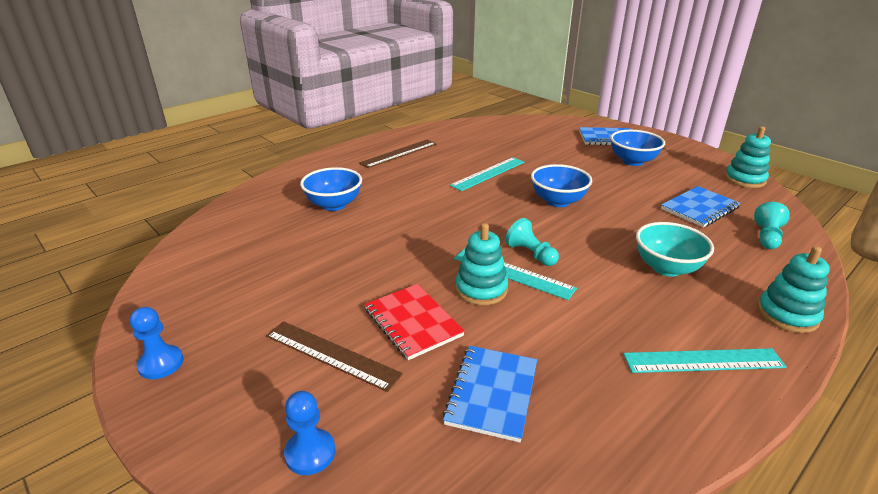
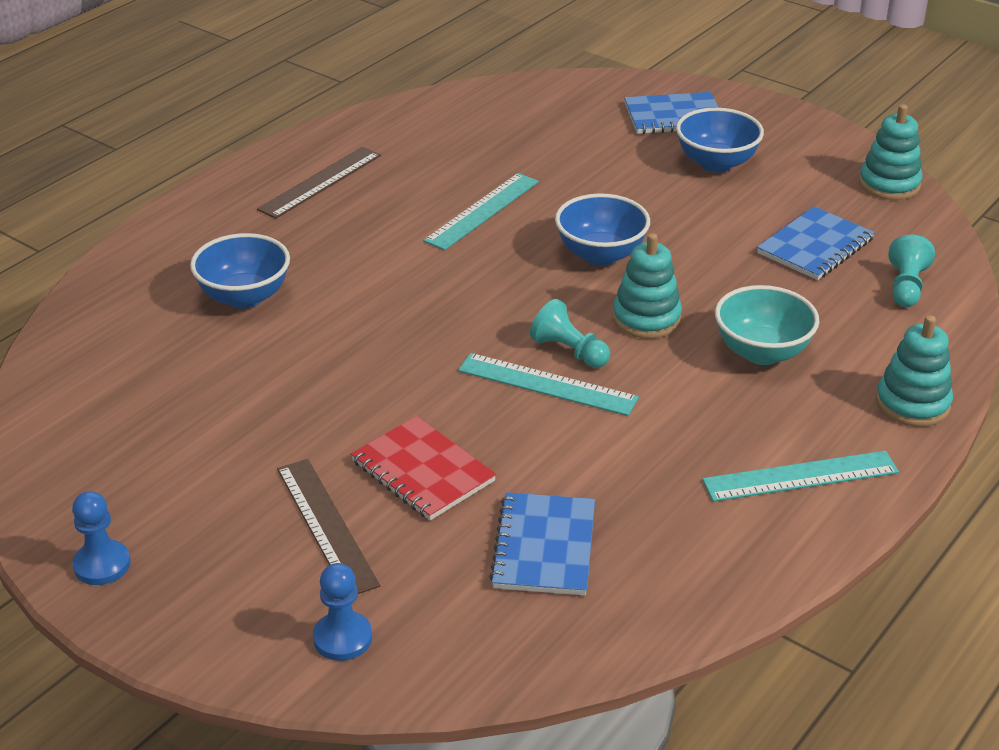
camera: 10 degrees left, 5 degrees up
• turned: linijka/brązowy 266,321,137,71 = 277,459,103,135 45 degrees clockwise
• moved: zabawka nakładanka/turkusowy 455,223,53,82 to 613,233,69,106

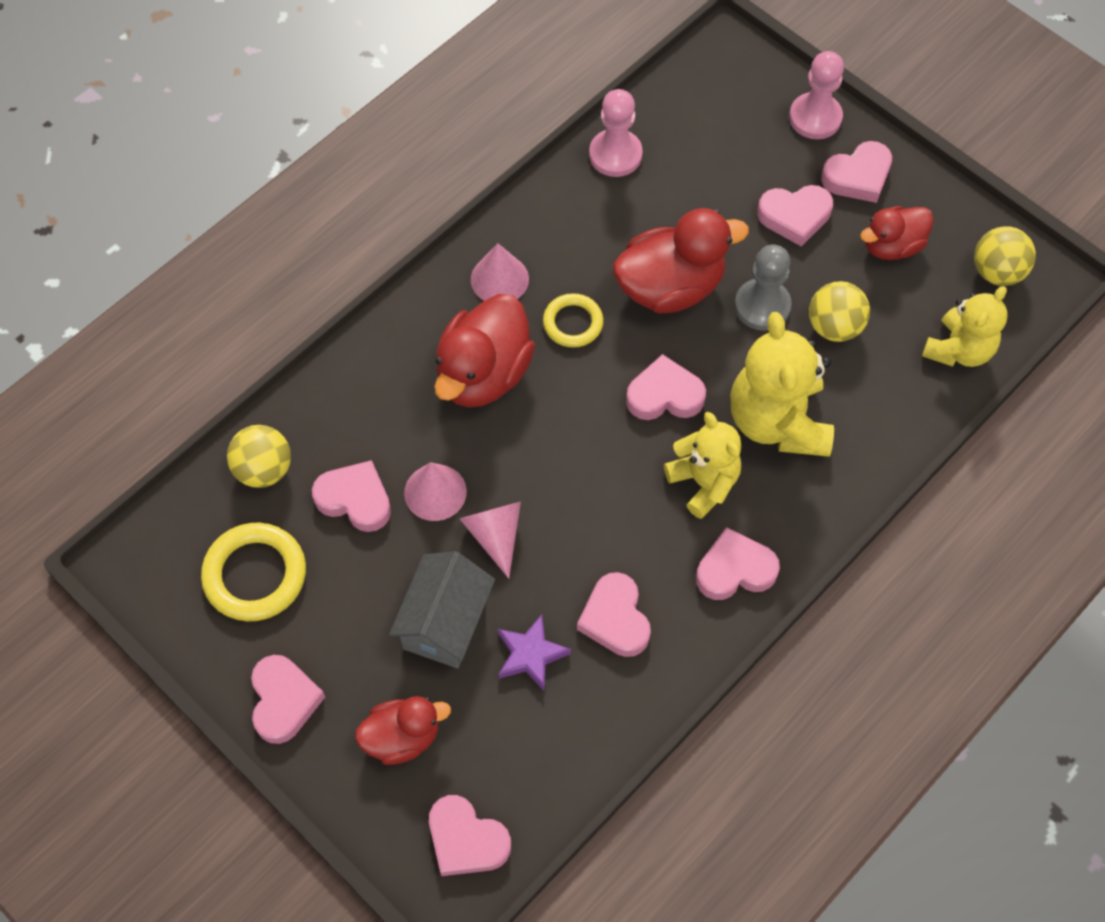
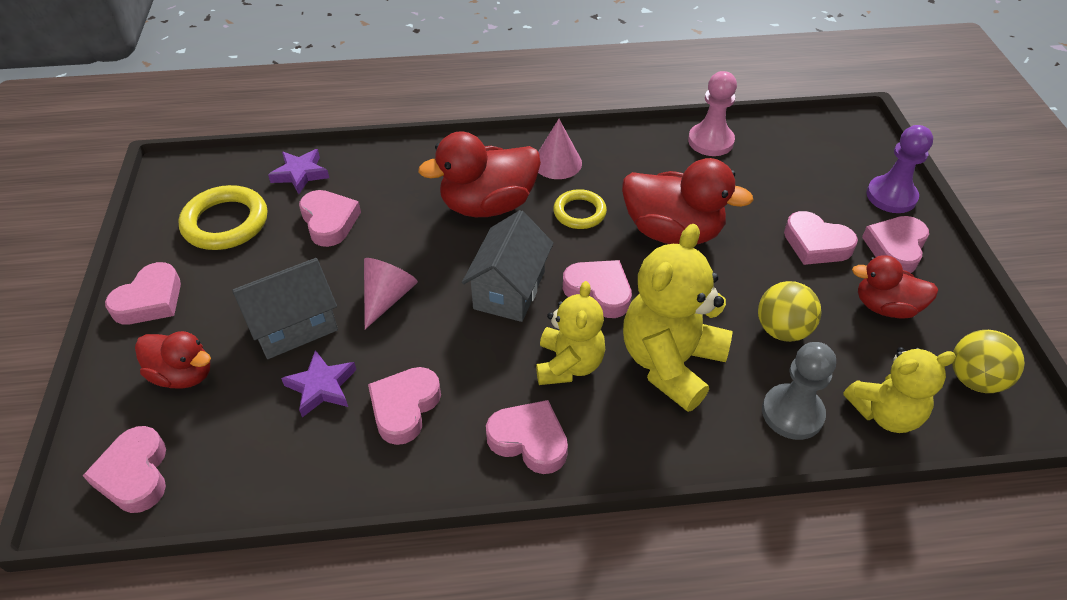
camera: 40 degrees right, 15 degrees down
• replaced: piłka/żółty 227,425,64,63 to gwiazda/fioletowy 268,149,61,45
• added: domek/szary 462,210,91,112
• moved: pionek/szary 735,245,57,85 to 762,342,74,98
• turned: serce/różowy 821,141,71,62 = 862,216,67,57 105 degrees clockwise
• recoloured: pionek/różowy 789,51,55,88 to pionek/fioletowy 866,125,67,88
• removed: stożek/różowy 404,462,63,59

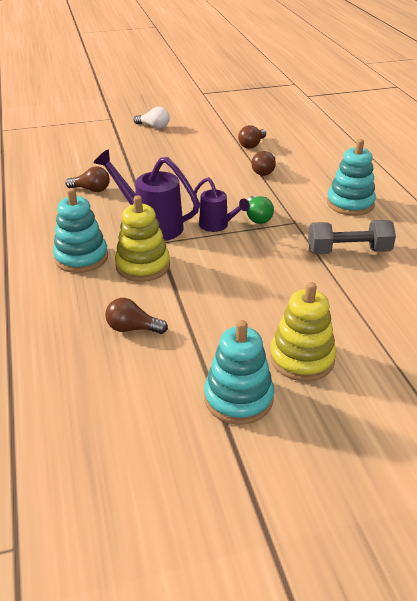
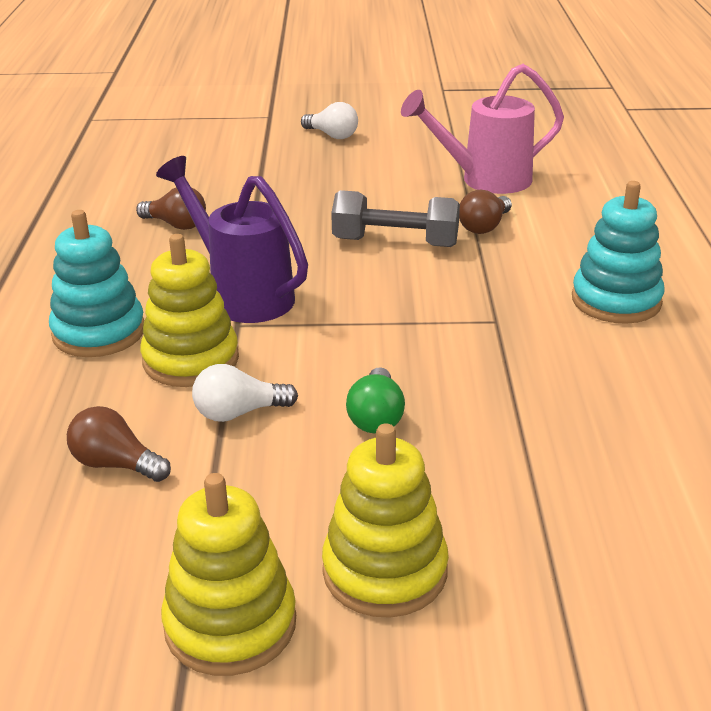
camera: 15 degrees right, 5 degrees down
• recoloured: zabawka nakładanka/turkusowy 204,320,70,105 to zabawka nakładanka/żółty 161,473,135,203
• added: żarówka/biały 192,364,106,58
• moved: hantel/szary 308,220,88,34 to 331,190,129,57
• moved: żarówka/zielony 247,196,27,28 to 346,367,59,66
• replaced: żarówka/brązowy 238,125,28,24 to konewka/różowy 401,64,163,130
• removed: konewka/fioletowy 194,177,56,55

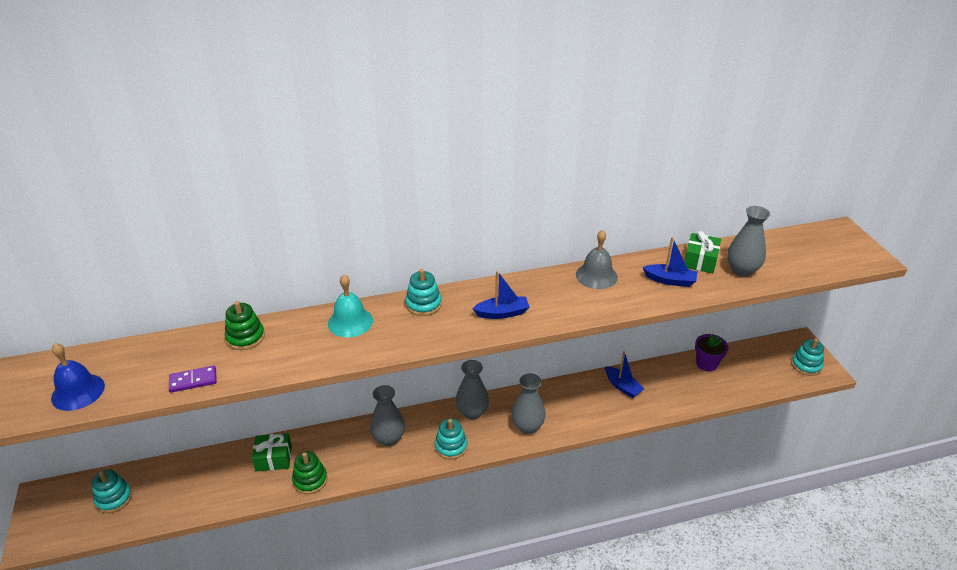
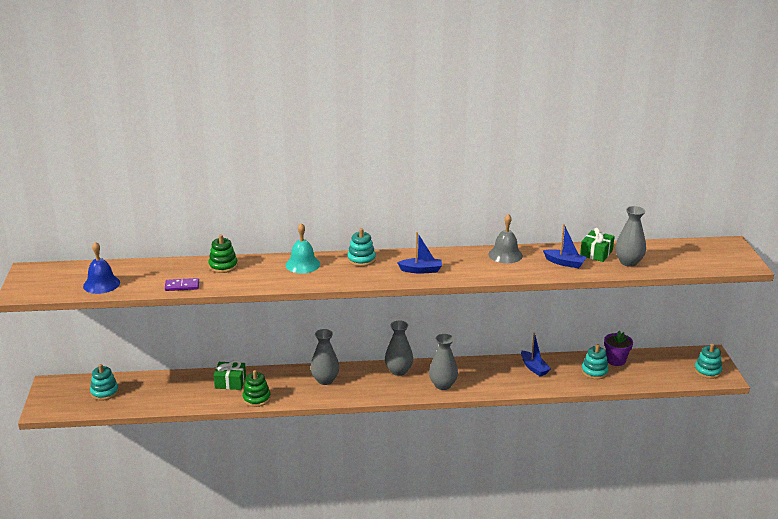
camera: 10 degrees right, 10 degrees down
• moved: zabawka nakładanka/turkusowy 435,419,32,41 to 581,344,28,35

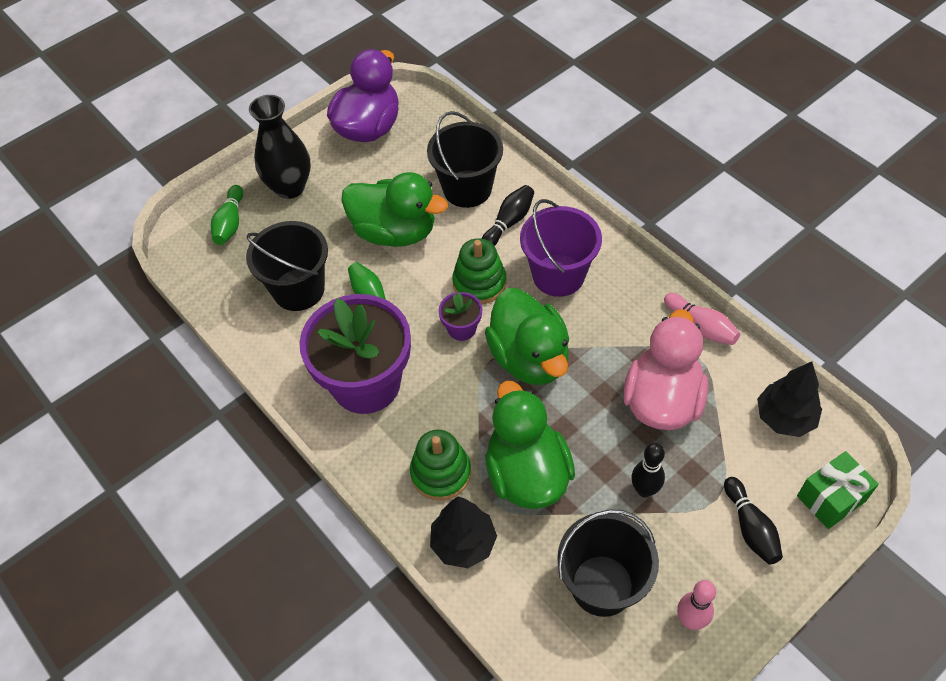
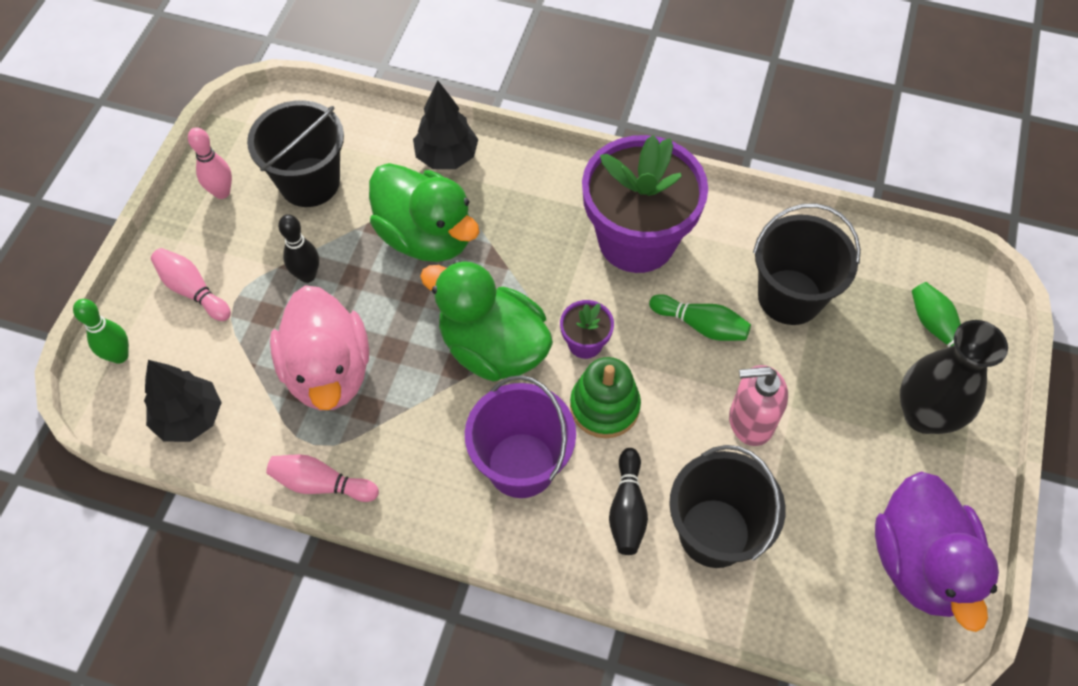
camera: 145 degrees right, 5 degrees up
• replaced: prezent/zielony 797,451,82,78 to kręgiel/zielony 73,299,56,65
• recoloured: kręgiel/czarny 724,477,59,88 to kręgiel/różowy 151,248,80,73
• replaced: kaczka/zielony 341,172,107,75 to dozownik mydła/różowy 729,365,59,81
• removed: zabawka nakładanka/zielony 410,430,61,71

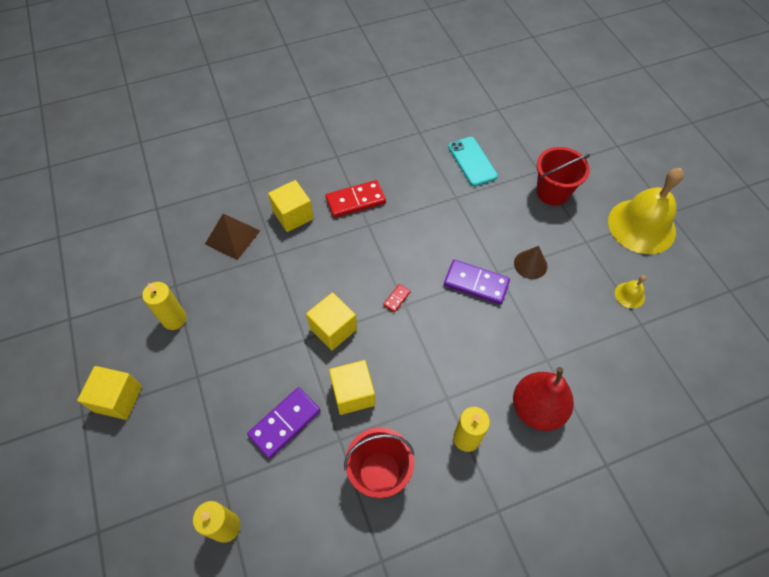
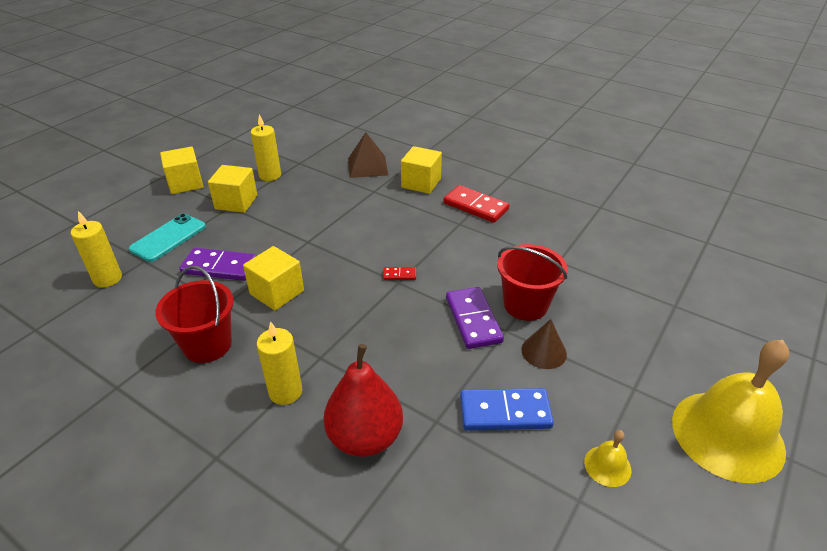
camera: 55 degrees right, 20 degrees down
• moved: telefon/turkusowy 448,137,50,49 to 129,214,77,48
• moved: sześcian/żółty 306,292,51,58 to 208,165,49,48
• added: kostka domina/niebieski 460,388,94,42
• moved: wiadro/czerwony 536,147,54,59 to 497,244,71,77

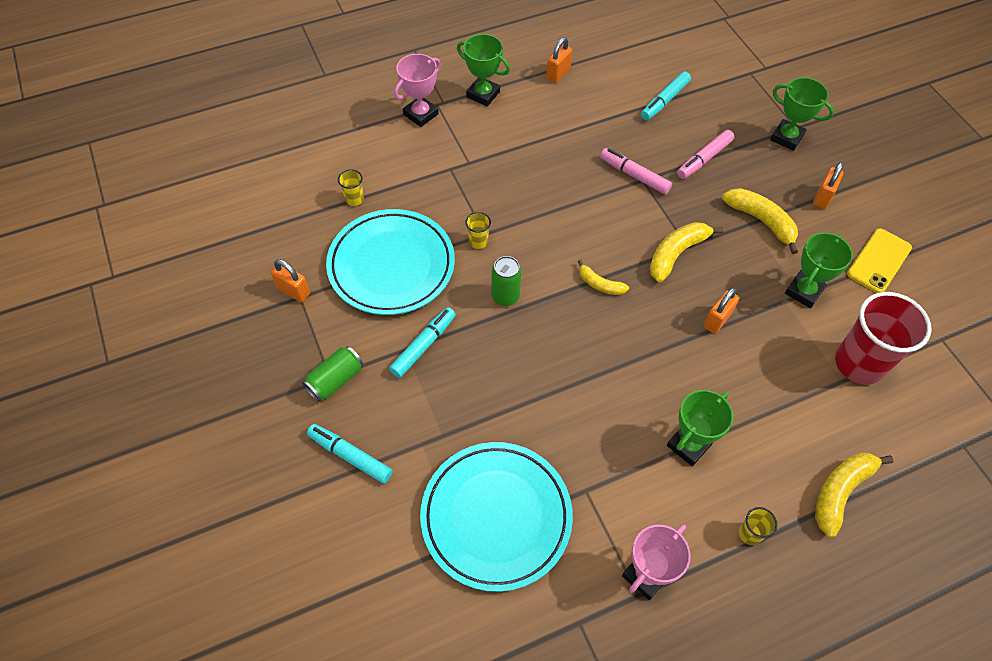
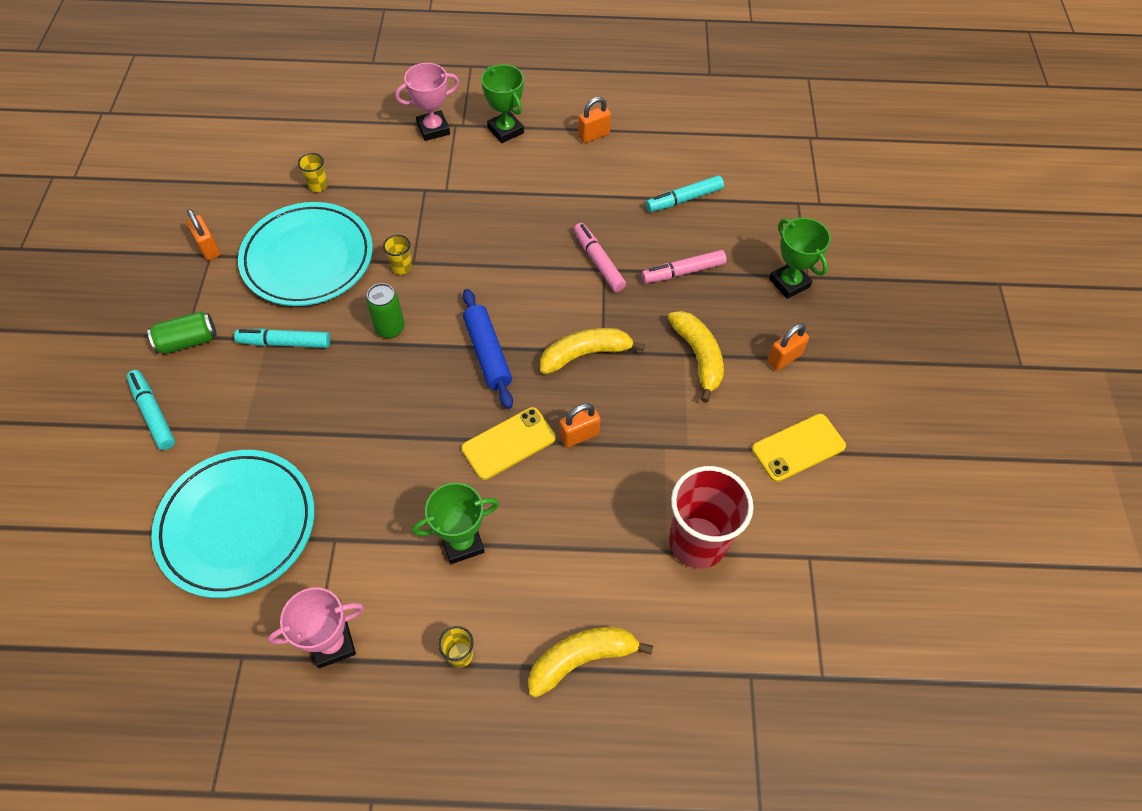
camera: 25 degrees right, 0 degrees up
• turned: flamaster/turkusowy 389,307,67,71 = 234,329,96,19 150 degrees counterclockwise
• added: telefon/żółty 462,407,94,73
• replaced: banan/żółty 578,260,51,35 to wałek do ciasta/niebieski 463,289,50,120
• removed: puchar/zielony 785,233,68,75

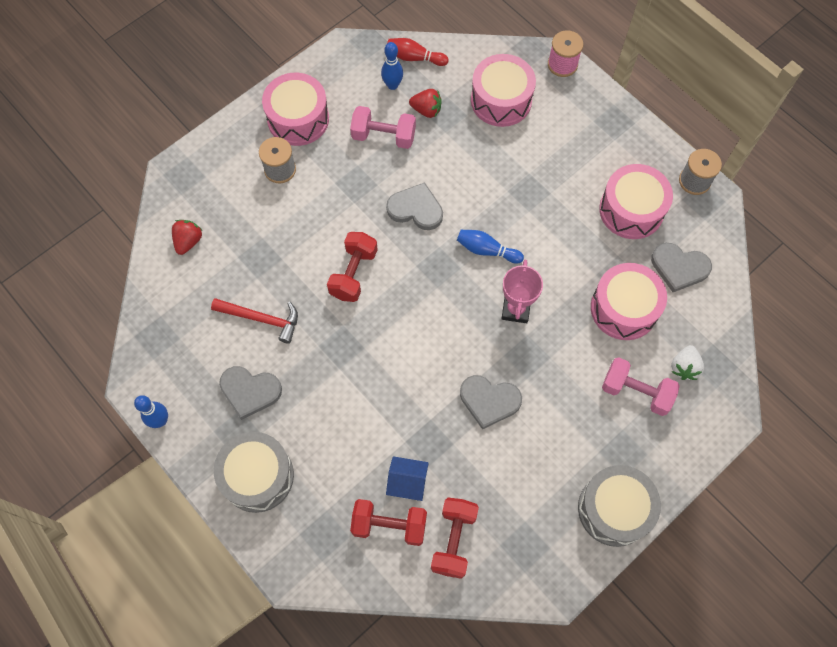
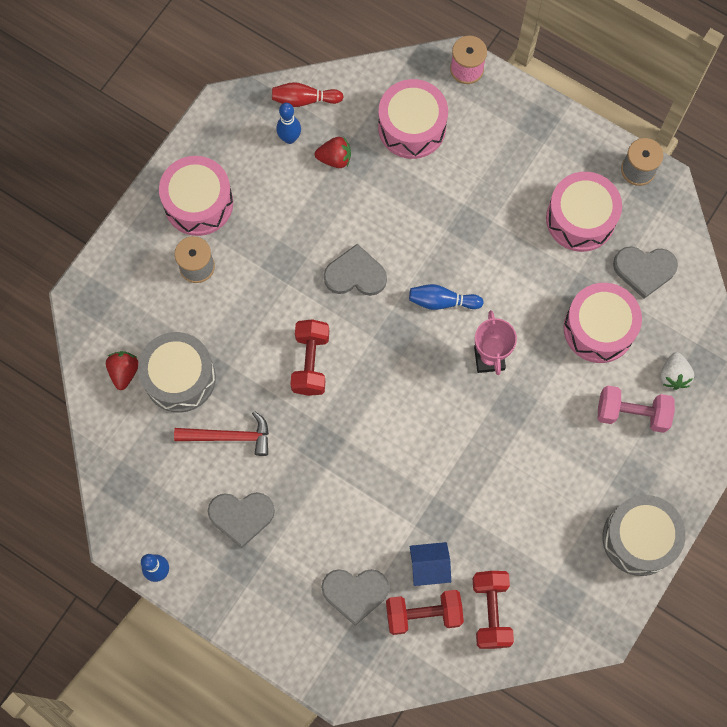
camera: 15 degrees left, 5 degrees up
• moved: bęben/szary 214,432,80,81 to 138,332,78,81
• moved: serce/szary 460,375,62,55 to 321,569,68,57
• removed: hantel/różowy 350,106,66,43

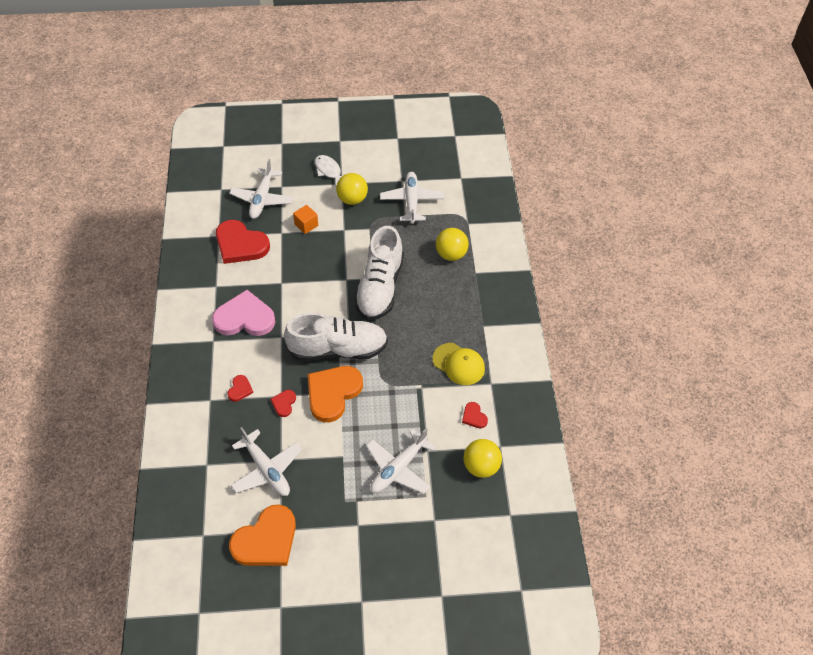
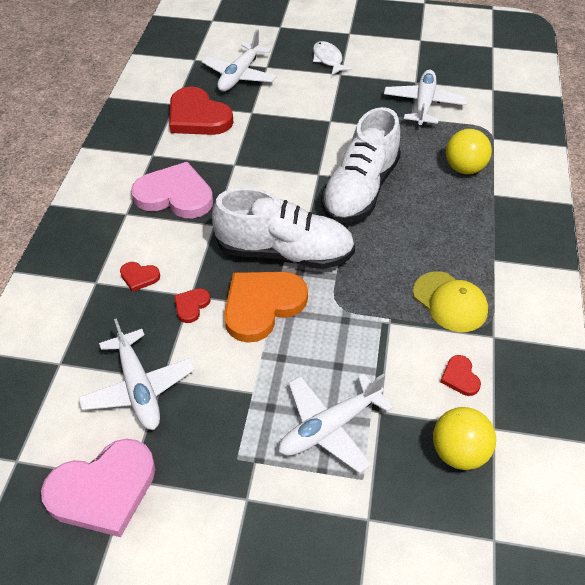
camera: 15 degrees right, 5 degrees down
• recoloured: serce/pomarańczowy 229,504,67,62 to serce/różowy 41,439,114,98
• turned: serce/czerwony 227,375,26,27 = 120,262,40,30 75 degrees clockwise
• removed: sześcian/pomarańczowy 293,205,25,29
• removed: piłka/żółty 336,173,32,32

